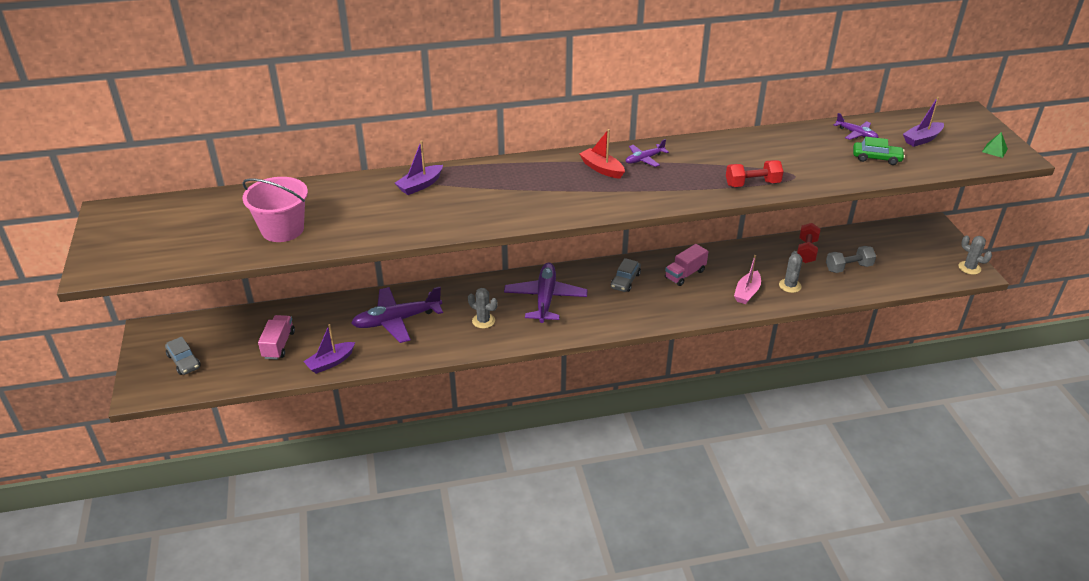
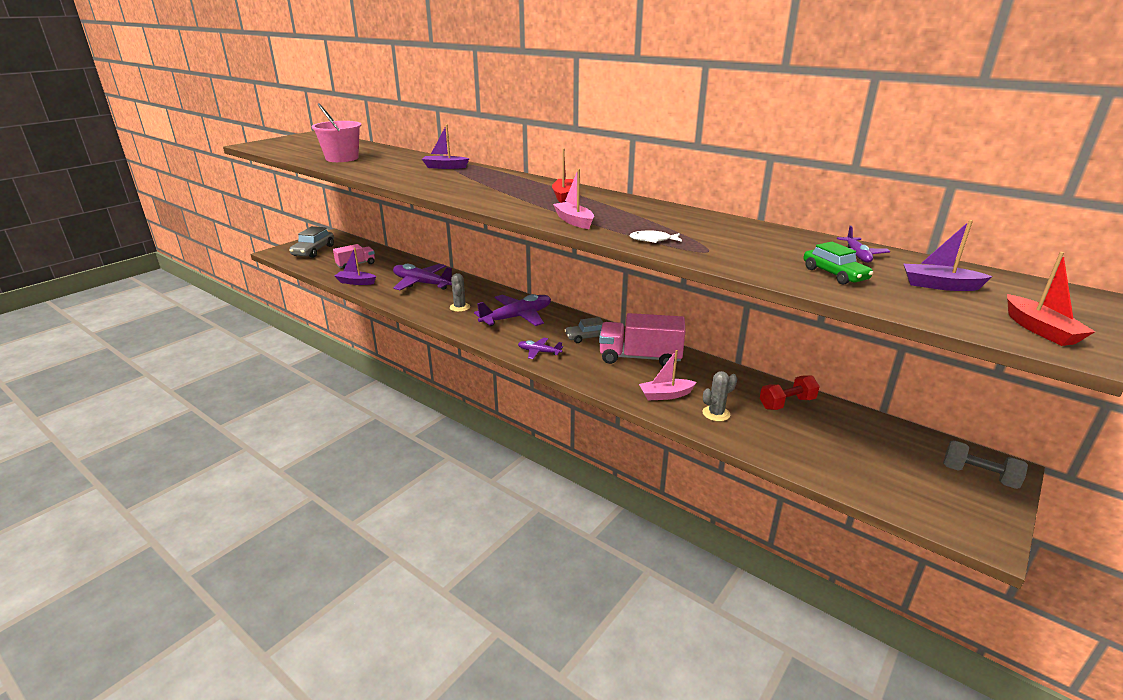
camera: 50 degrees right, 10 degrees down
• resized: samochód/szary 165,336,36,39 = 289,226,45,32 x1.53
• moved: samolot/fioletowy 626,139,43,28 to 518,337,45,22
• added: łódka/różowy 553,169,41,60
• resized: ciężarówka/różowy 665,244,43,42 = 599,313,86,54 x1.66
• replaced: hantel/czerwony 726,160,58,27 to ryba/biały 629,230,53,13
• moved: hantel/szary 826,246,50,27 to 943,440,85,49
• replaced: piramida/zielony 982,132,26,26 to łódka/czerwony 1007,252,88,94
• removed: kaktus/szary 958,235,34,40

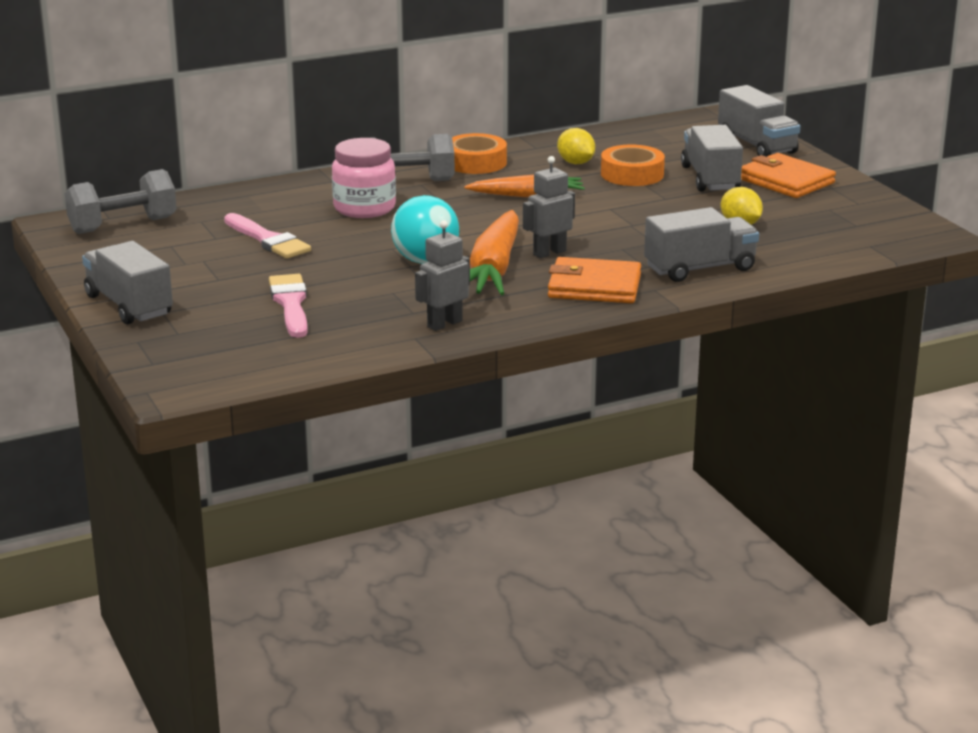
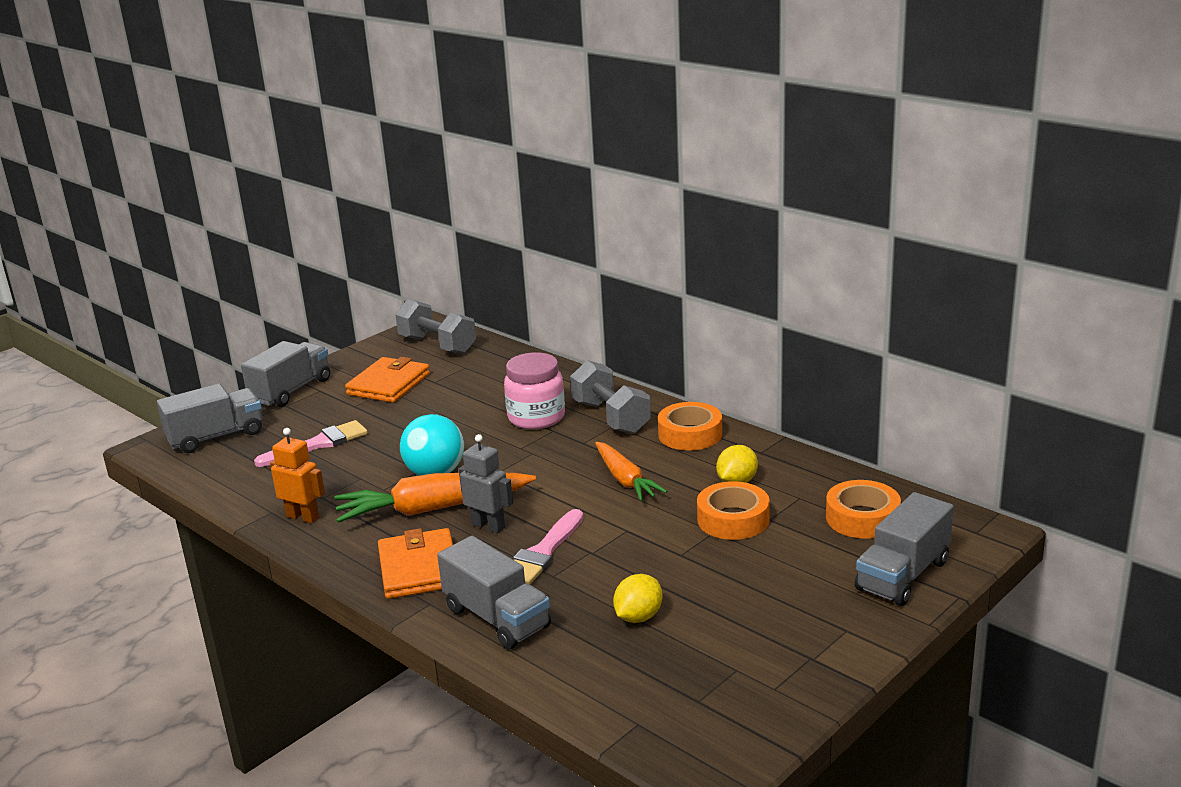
camera: 70 degrees right, 0 degrees up
• moved: ciężarówka/szary 681,125,62,67 to 157,383,105,70
• recoloured: robot/szary 415,220,55,111 to robot/pomarańczowy 270,428,55,95
• moved: portfel/pomarańczowy 741,153,95,45 to 345,357,85,46
• moved: pędzel/różowy 224,213,87,46 to 513,509,71,75
• added: taśma klejąca/pomarańczowy 826,480,75,59

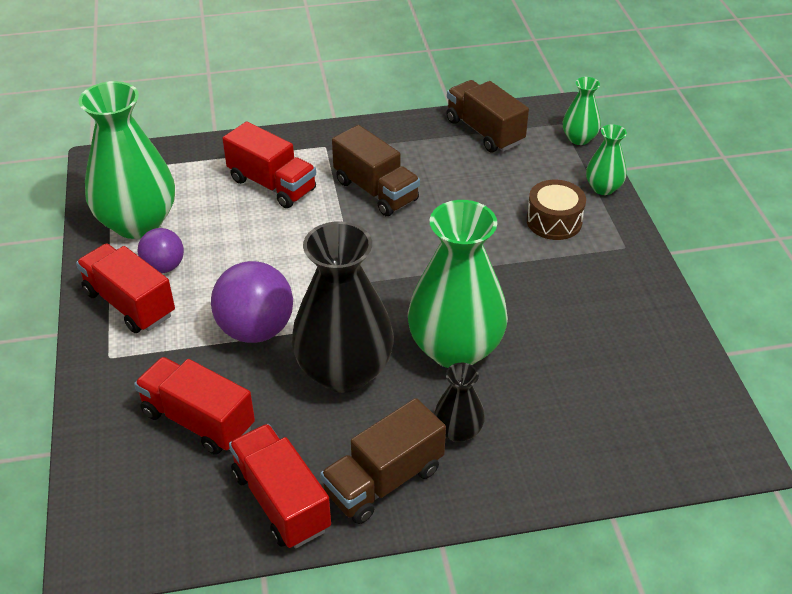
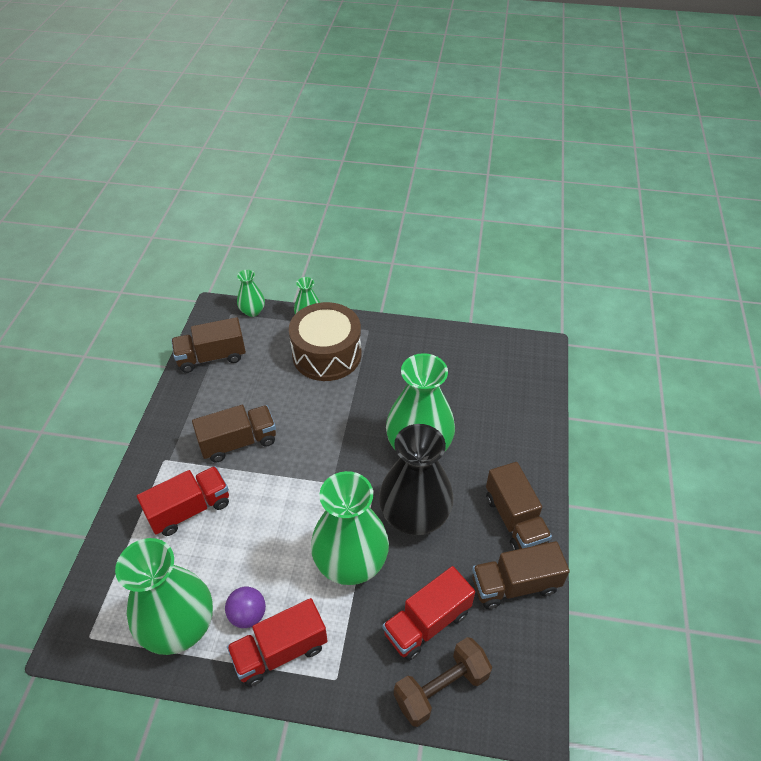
camera: 70 degrees left, 5 degrees up
• resized: bęben/brązowy 526,180,60,60 = 289,302,73,79 x1.77
• replaced: piłka/fioletowy 211,261,82,82 to wazon/zielony 311,471,78,114
• added: hantel/brązowy 394,637,98,90
• recoloured: ciężarówka/czerwony 229,424,102,125 to ciężarówka/brązowy 472,541,98,68
• removed: wazon/czarny 434,363,51,80

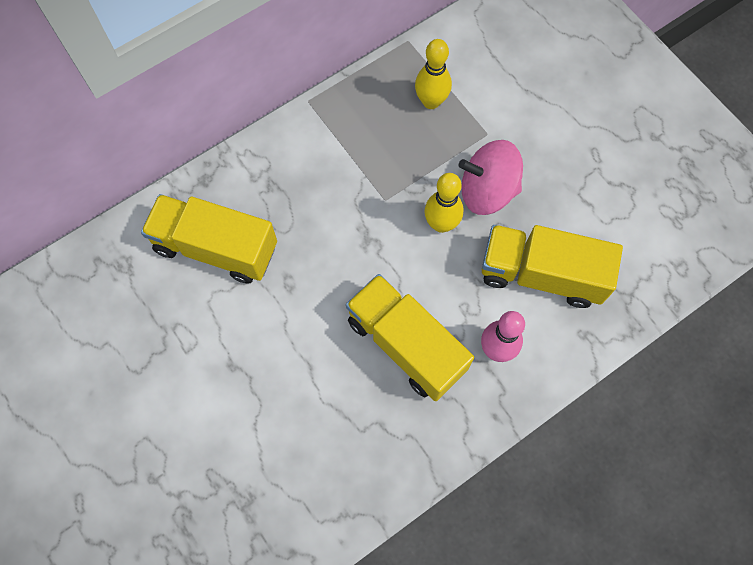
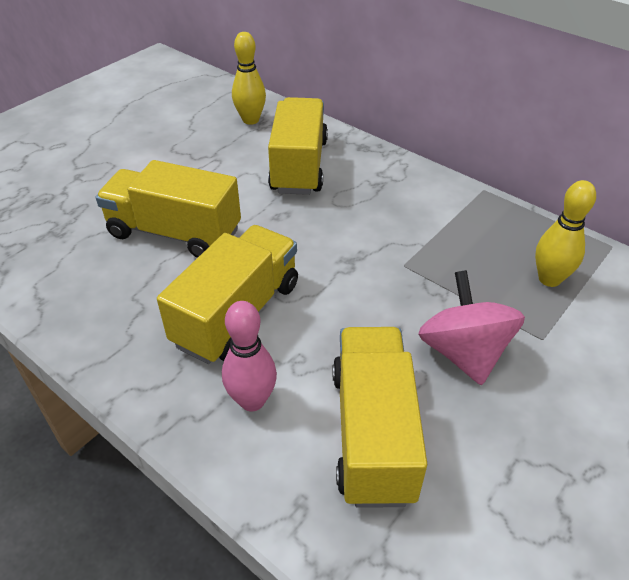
camera: 75 degrees right, 25 degrees down
• added: ciężarówka/żółty 96,160,145,98
• moved: kręgiel/żółty 425,173,39,60 to 232,32,34,93

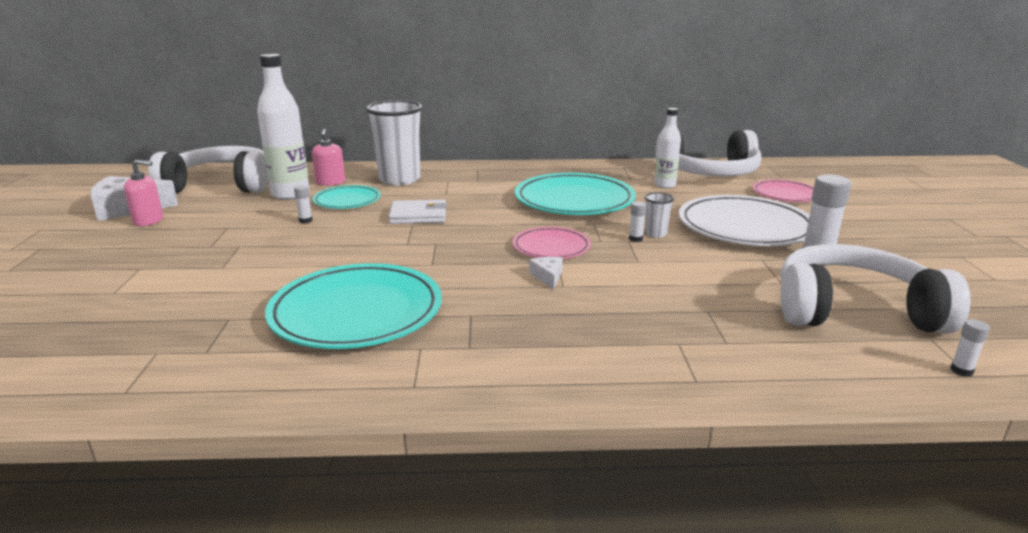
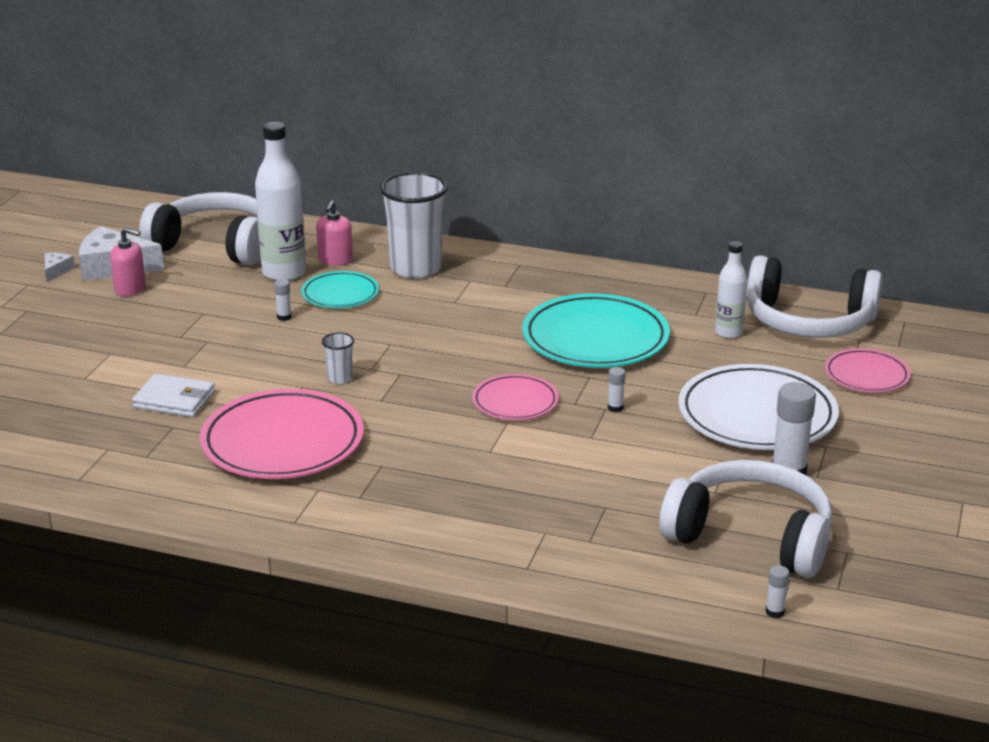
camera: 20 degrees right, 5 degrees up
• moved: ser/biały 529,257,34,32 to 45,253,30,29
• moved: portfel/biały 389,200,58,24 to 132,374,83,43
• recoloured: talerz/turkusowy 265,263,177,86 to talerz/różowy 200,389,164,90
• moved: szklanka/biały 645,192,29,46 to 322,332,32,52

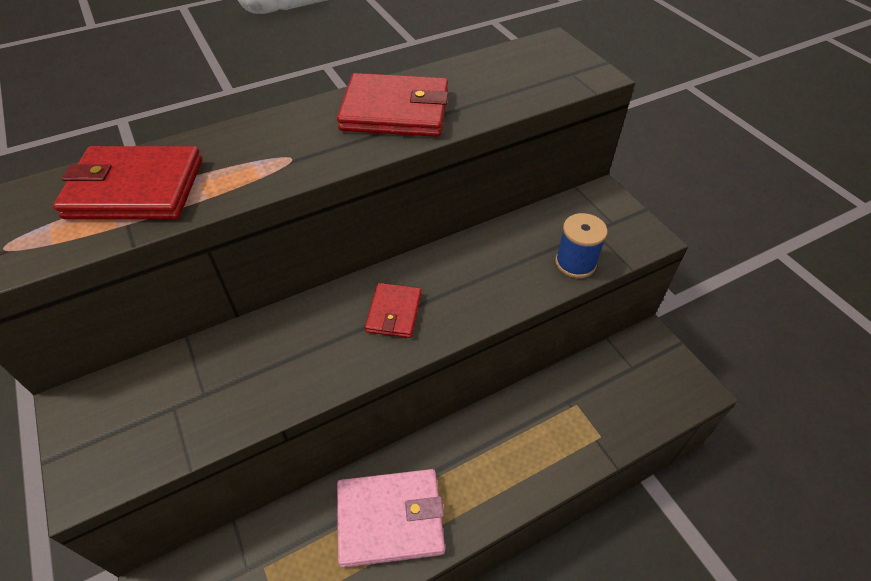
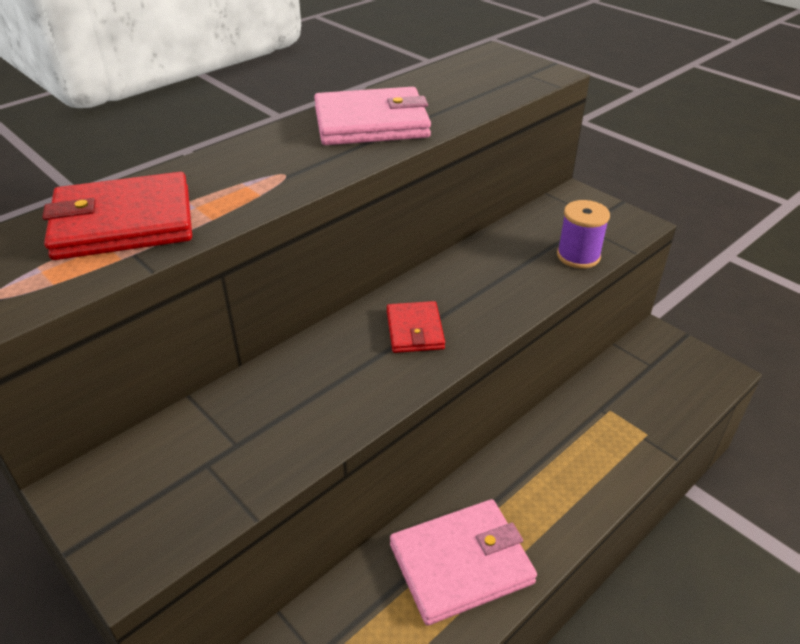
camera: 15 degrees left, 10 degrees down
• recoloured: portfel/czerwony 337,73,111,64 to portfel/różowy 314,87,117,58
• recoloured: szpulka/niebieski 555,213,53,65 to szpulka/fioletowy 557,200,53,68

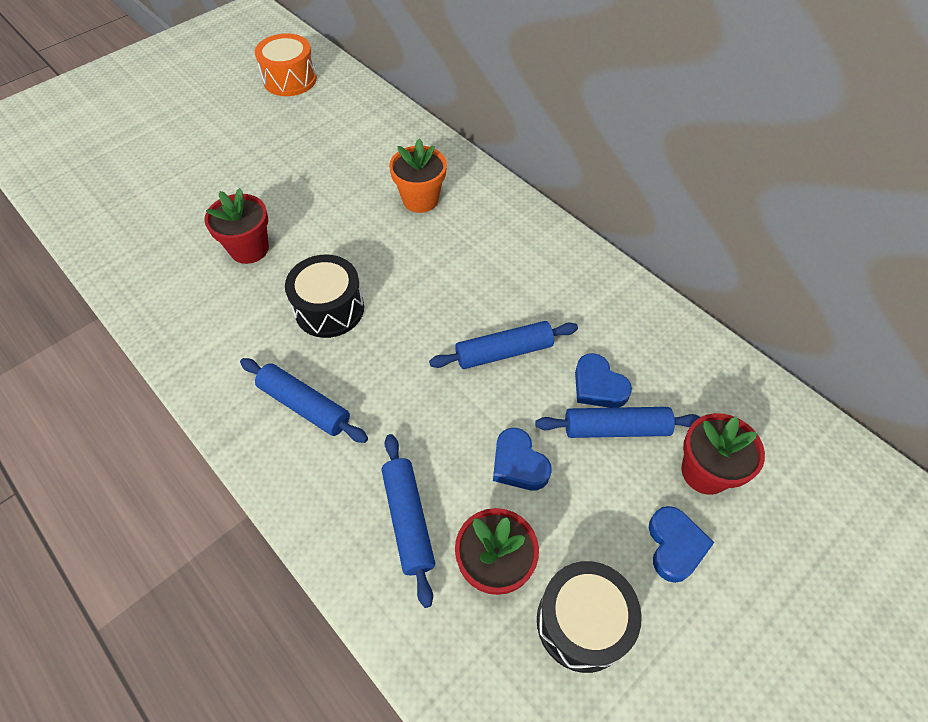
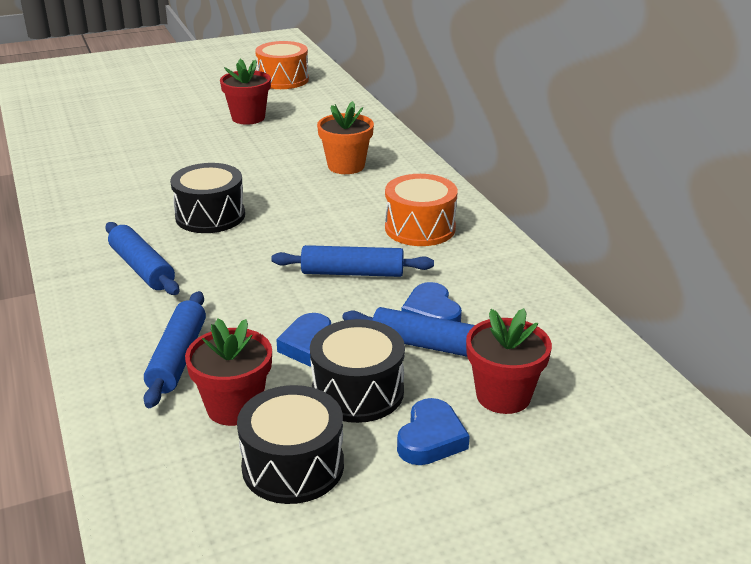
camera: 20 degrees right, 25 degrees down
• moved: doniczka/czerwony 204,188,65,76 to 220,59,51,66
• added: bęben/czarny 310,319,95,104
• added: bęben/pomarańczowy 385,174,73,72

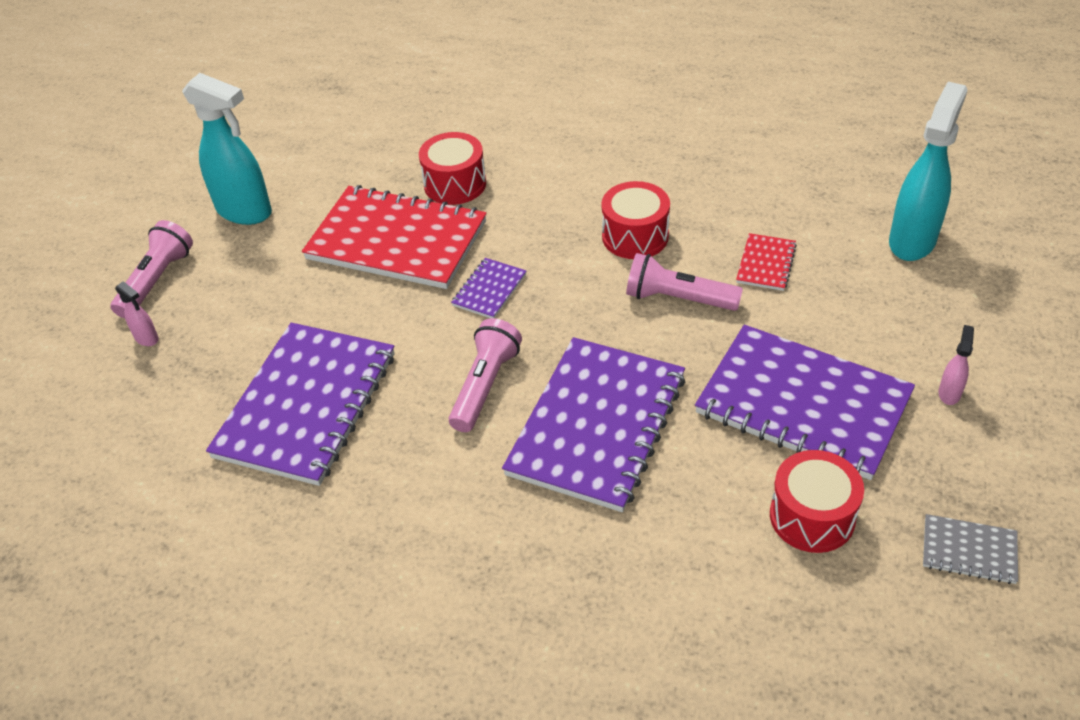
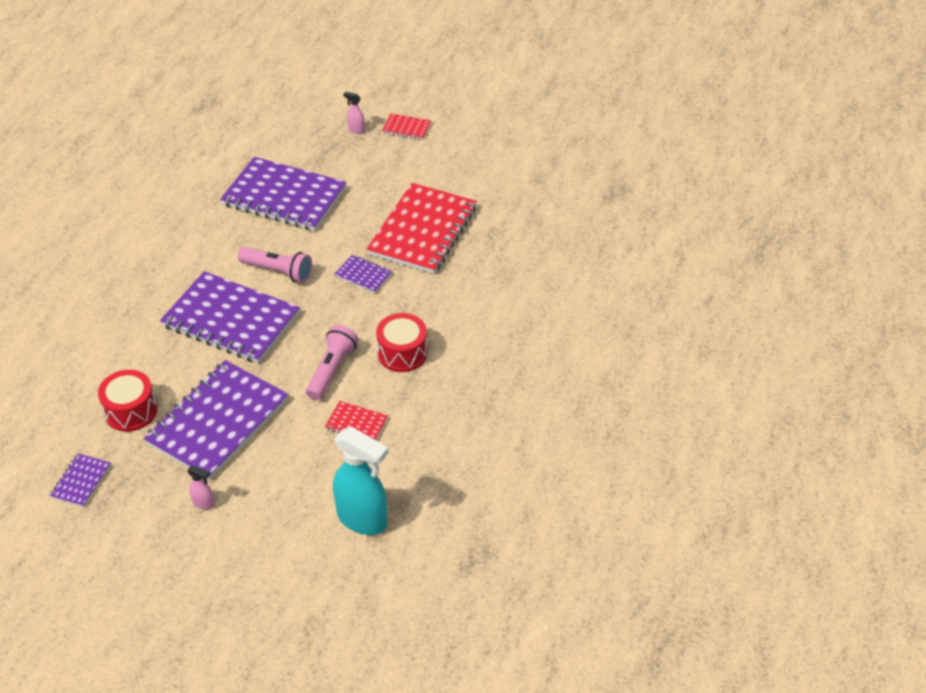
camera: 90 degrees right, 0 degrees up
• recoloured: zeszyt/szary 923,514,95,70 to zeszyt/fioletowy 49,453,62,54
• turned: spryskiwacz/różowy 115,281,44,65 = 343,92,22,42 75 degrees clockwise
• replaced: latarka/różowy 110,220,83,98 to zeszyt/czerwony 382,113,49,27
• removed: spryskiwacz/turkusowy 182,73,90,152
• removed: bęben/czerwony 419,132,67,73

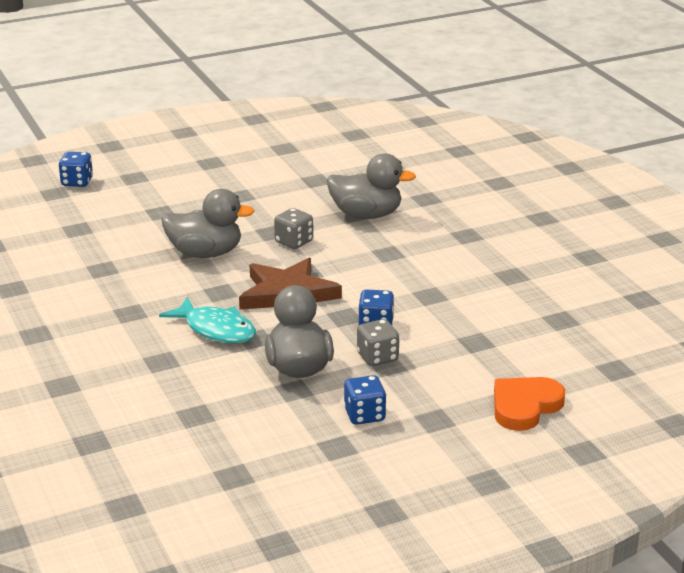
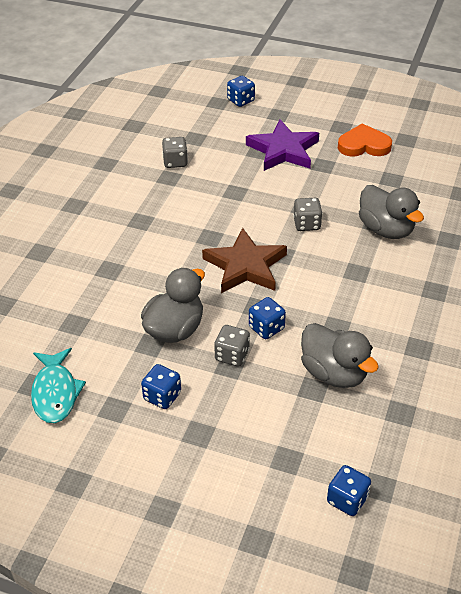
camera: 45 degrees right, 15 degrees up
• moved: ryba/turkusowy 159,297,97,46 to 31,348,55,75
• added: kostka do gry/szary 162,137,26,31
• added: gwiazda/fioletowy 246,119,73,52
• moved: kaczka/szary 161,189,94,69 to 301,323,78,65
• added: kostka do gry/niebieski 327,465,44,51
• moved: serce/pomarańczowy 494,377,71,54 to 338,123,54,34

